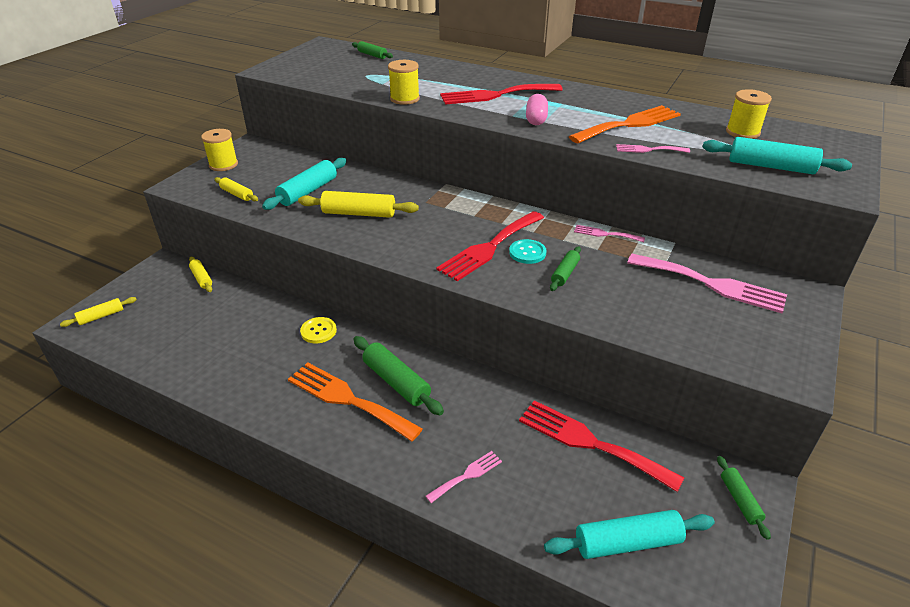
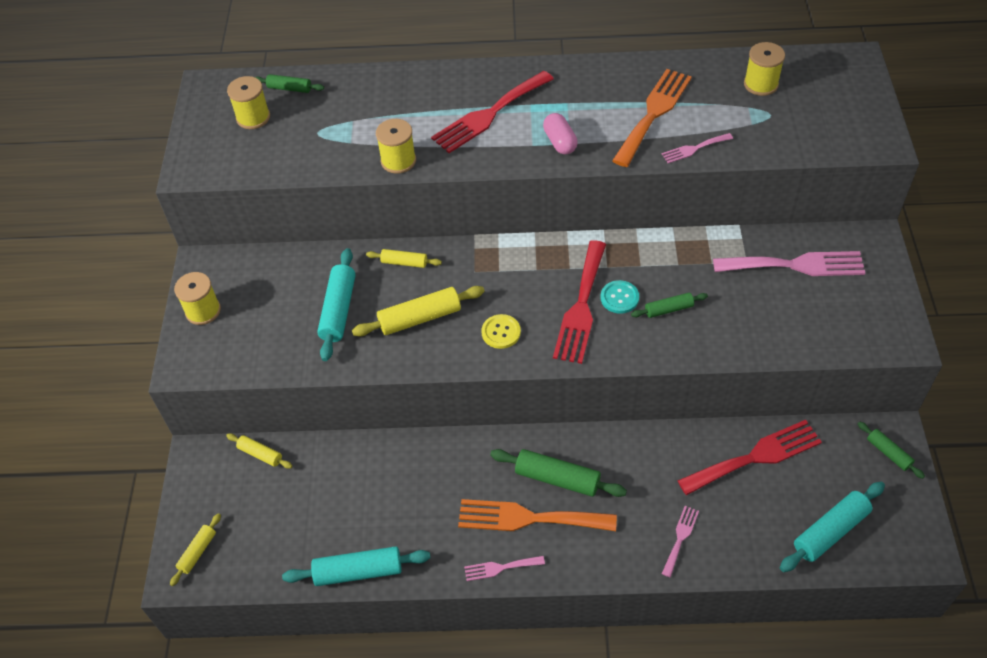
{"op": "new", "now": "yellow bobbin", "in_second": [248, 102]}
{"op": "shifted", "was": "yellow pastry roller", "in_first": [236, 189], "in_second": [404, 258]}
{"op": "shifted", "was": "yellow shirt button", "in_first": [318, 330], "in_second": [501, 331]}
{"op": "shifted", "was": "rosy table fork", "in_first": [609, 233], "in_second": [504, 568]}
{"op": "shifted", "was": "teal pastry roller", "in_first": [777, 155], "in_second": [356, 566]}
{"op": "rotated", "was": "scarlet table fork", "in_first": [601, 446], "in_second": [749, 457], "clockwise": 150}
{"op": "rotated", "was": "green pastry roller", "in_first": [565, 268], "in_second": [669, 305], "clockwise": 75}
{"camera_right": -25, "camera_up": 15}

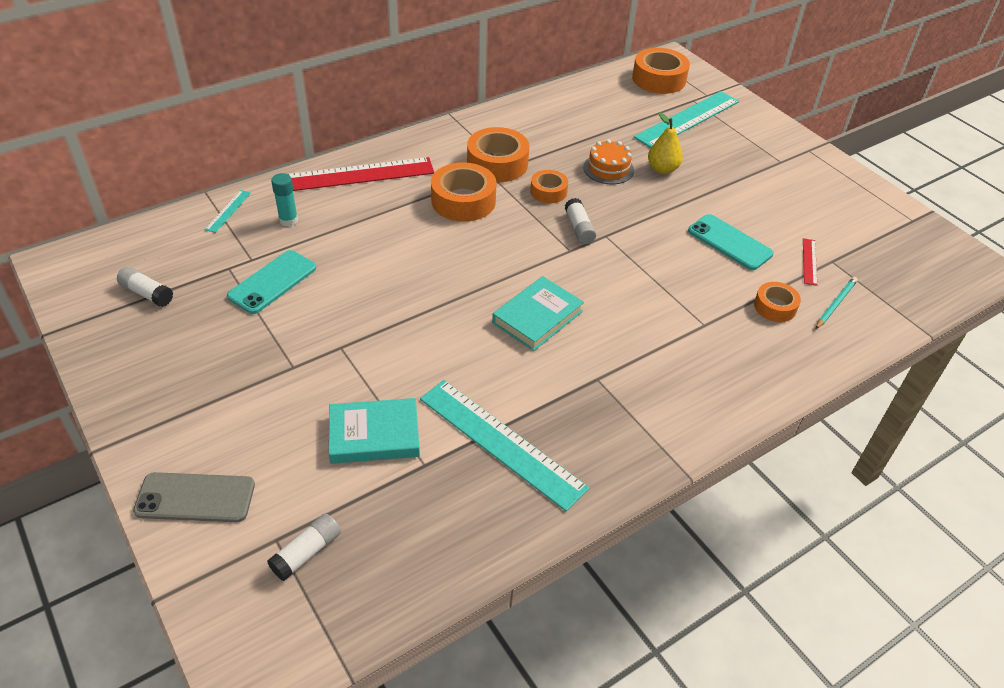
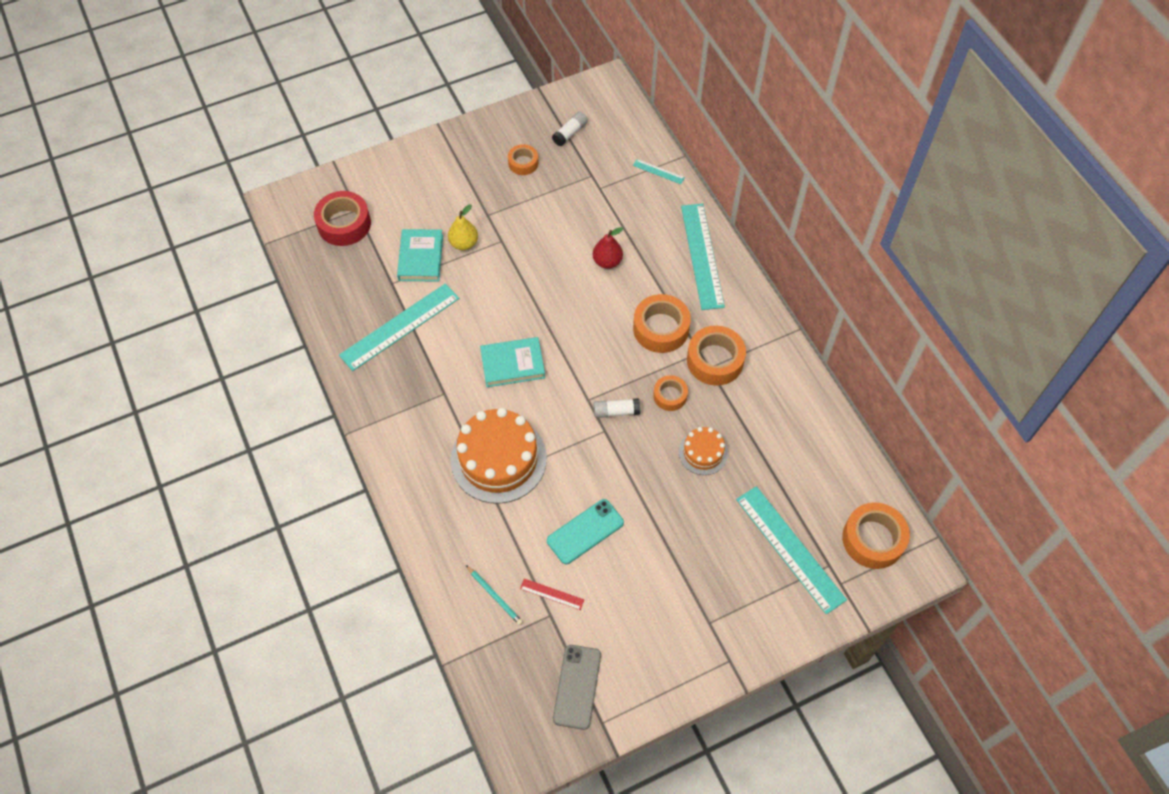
{"op": "gone", "was": "teal mobile phone", "in_first": [271, 282]}
{"op": "gone", "was": "teal glue", "in_first": [284, 200]}
{"op": "new", "now": "orange cake", "in_second": [499, 456]}
{"op": "new", "now": "scarlet pear", "in_second": [608, 248]}
{"op": "shifted", "was": "grey mobile phone", "in_first": [194, 497], "in_second": [577, 687]}
{"op": "shifted", "was": "yellow pear", "in_first": [665, 143], "in_second": [463, 227]}
{"op": "shifted", "was": "orange tape", "in_first": [777, 302], "in_second": [523, 159]}
{"op": "swapped", "was": "snow-white glue", "now": "scarlet tape", "in_first": [304, 547], "in_second": [342, 218]}
{"op": "repainted", "was": "scarlet straightedge", "now": "teal straightedge", "in_first": [361, 174], "in_second": [703, 257]}
{"op": "rotated", "was": "teal hardback", "in_first": [538, 313], "in_second": [512, 362], "clockwise": -60}
{"camera_right": 100, "camera_up": 15}

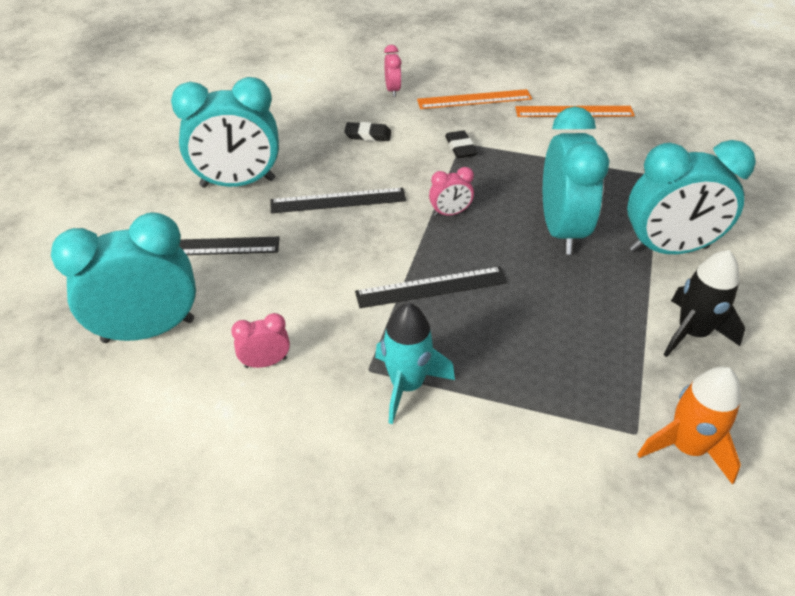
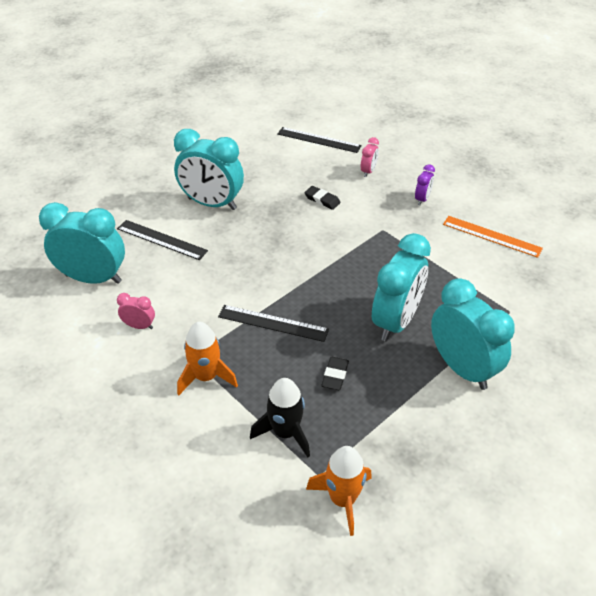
{"op": "gone", "was": "rosy clock", "in_first": [451, 192]}
{"op": "shifted", "was": "black straightedge", "in_first": [338, 200], "in_second": [319, 140]}
{"op": "shifted", "was": "black eraser", "in_first": [461, 144], "in_second": [335, 373]}
{"op": "shifted", "was": "black toy rocket", "in_first": [704, 303], "in_second": [280, 417]}
{"op": "swapped", "was": "orange straightedge", "now": "royal purple clock", "in_first": [474, 99], "in_second": [425, 185]}
{"op": "repainted", "was": "teal toy rocket", "now": "orange toy rocket", "in_first": [415, 363], "in_second": [207, 358]}
{"op": "rotated", "was": "teal clock", "in_first": [691, 197], "in_second": [473, 334], "clockwise": -150}
{"camera_right": 30, "camera_up": 0}

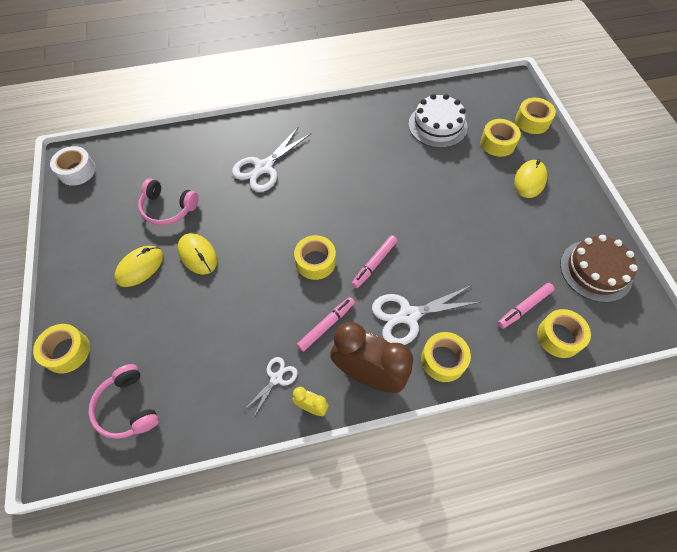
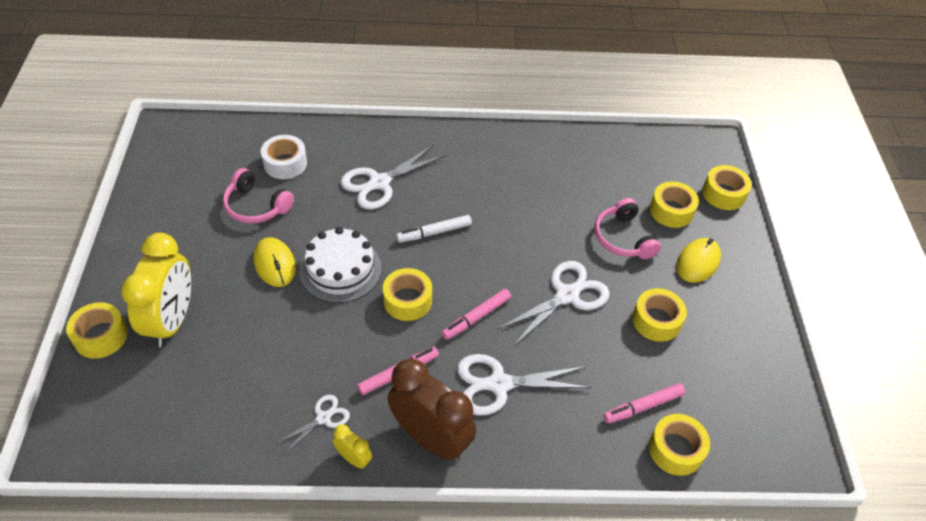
{"op": "gone", "was": "yellow mouse", "in_first": [139, 266]}
{"op": "gone", "was": "brown cake", "in_first": [599, 269]}
{"op": "new", "now": "yellow clock", "in_second": [156, 290]}
{"op": "new", "now": "snow-white marker", "in_second": [434, 229]}
{"op": "new", "now": "snow-white pair of scissors", "in_second": [553, 304]}
{"op": "shifted", "was": "snow-white tape", "in_first": [73, 166], "in_second": [284, 157]}
{"op": "shifted", "was": "rosy over-ear headphones", "in_first": [123, 401], "in_second": [628, 228]}
{"op": "shifted", "was": "snow-white cake", "in_first": [438, 121], "in_second": [340, 265]}
{"op": "shifted", "was": "yellow tape", "in_first": [446, 357], "in_second": [659, 315]}
{"camera_right": 10, "camera_up": -10}

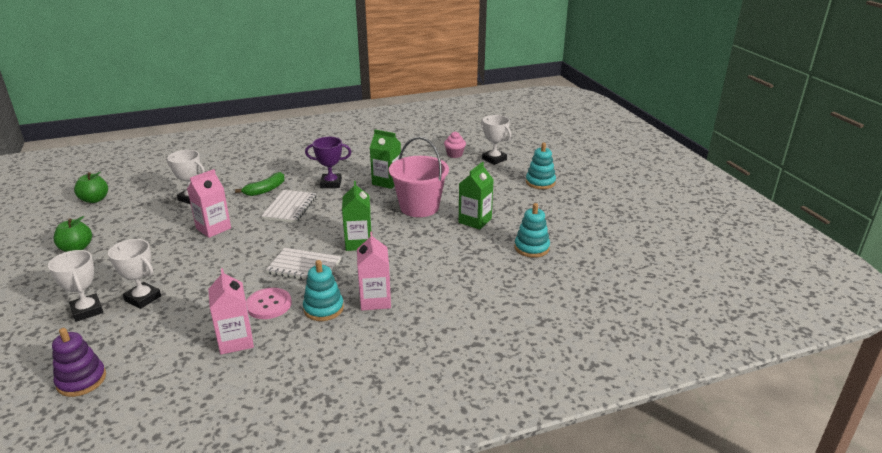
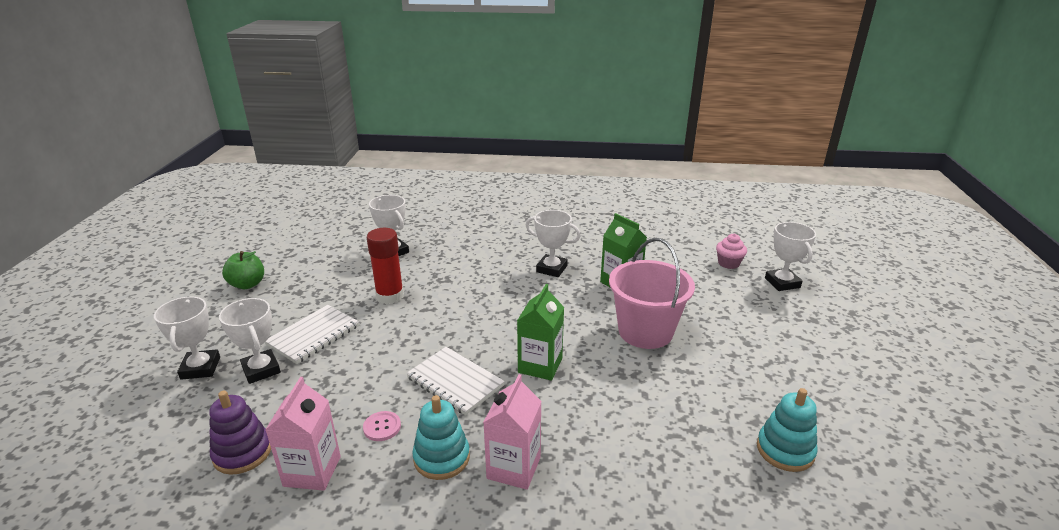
{"op": "gone", "was": "green apple fruit", "in_first": [91, 187]}
{"op": "gone", "was": "green banana fruit", "in_first": [260, 184]}
{"op": "gone", "was": "green juice carton", "in_first": [476, 196]}
{"op": "gone", "was": "teal ring stacker", "in_first": [541, 166]}
{"op": "shifted", "was": "royal purple ring stacker", "in_first": [79, 362], "in_second": [240, 433]}
{"op": "shifted", "was": "snow-white notebook", "in_first": [288, 206], "in_second": [312, 334]}
{"op": "swapped", "was": "rosy juice carton", "now": "scarlet glue", "in_first": [209, 203], "in_second": [385, 266]}
{"op": "repainted", "was": "royal purple prize cup", "now": "snow-white prize cup", "in_first": [328, 162], "in_second": [553, 243]}
{"op": "scaled", "was": "rosy shirt button", "in_first": [269, 303], "in_second": [382, 426], "ratio": 0.62}
{"camera_right": 25, "camera_up": 0}

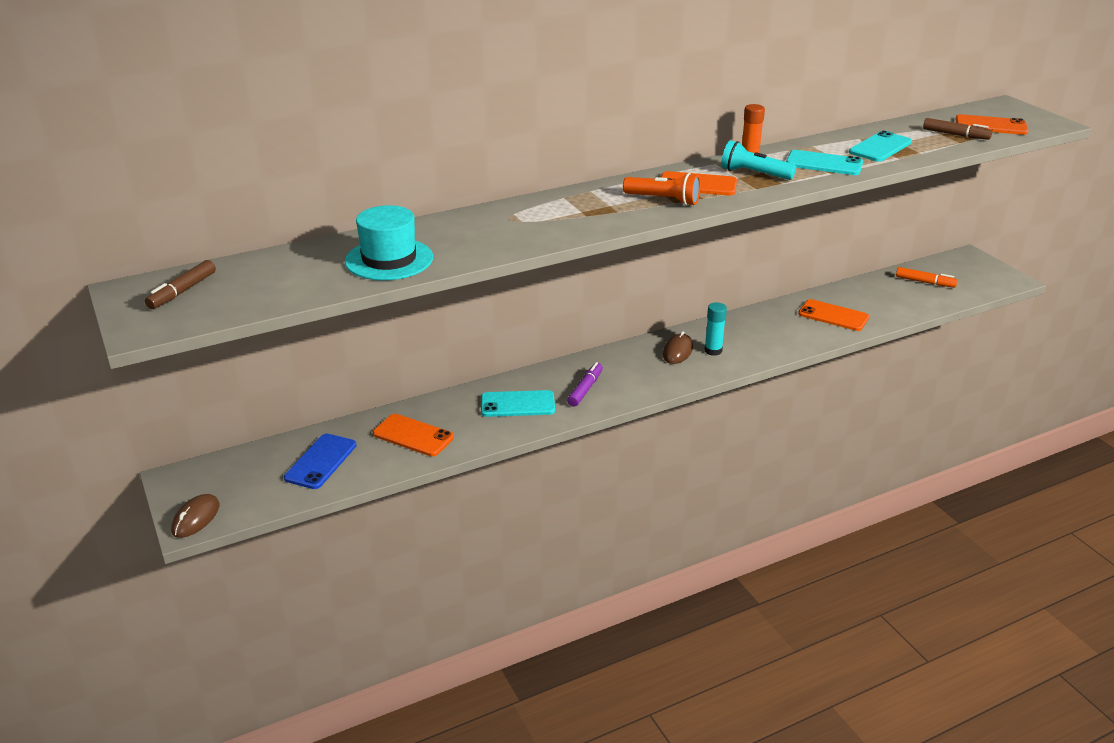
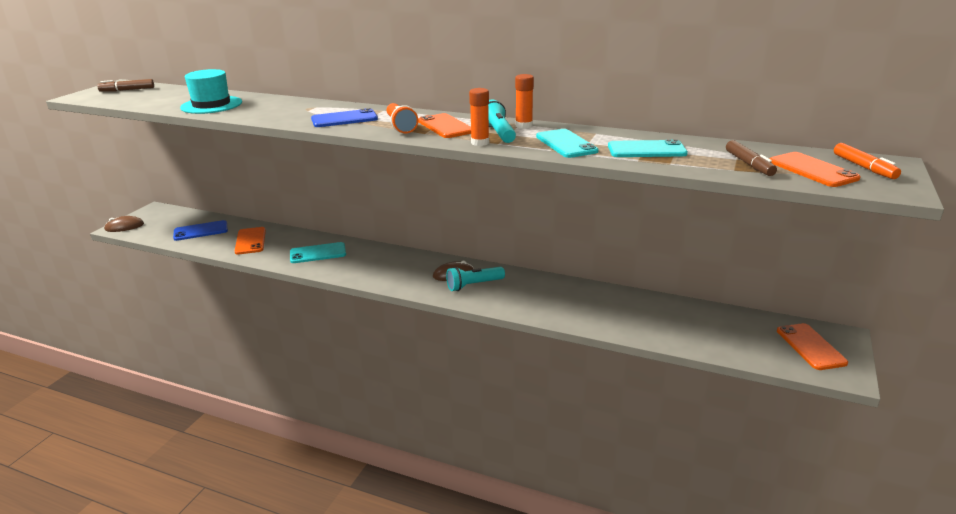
{"op": "gone", "was": "royal purple marker", "in_first": [585, 384]}
{"op": "new", "now": "blue mobile phone", "in_second": [344, 117]}
{"op": "new", "now": "orange glue", "in_second": [479, 117]}
{"op": "shifted", "was": "orange mobile phone", "in_first": [833, 315], "in_second": [812, 346]}
{"op": "shifted", "was": "orange marker", "in_first": [927, 277], "in_second": [867, 161]}
{"op": "swapped", "was": "teal glue", "now": "teal flashlight", "in_first": [715, 329], "in_second": [475, 279]}
{"op": "rotated", "was": "teal mobile phone", "in_first": [518, 403], "in_second": [318, 252], "clockwise": -60}
{"camera_right": 50, "camera_up": -5}

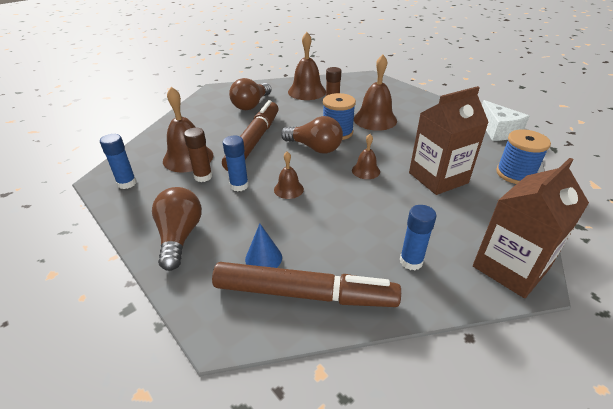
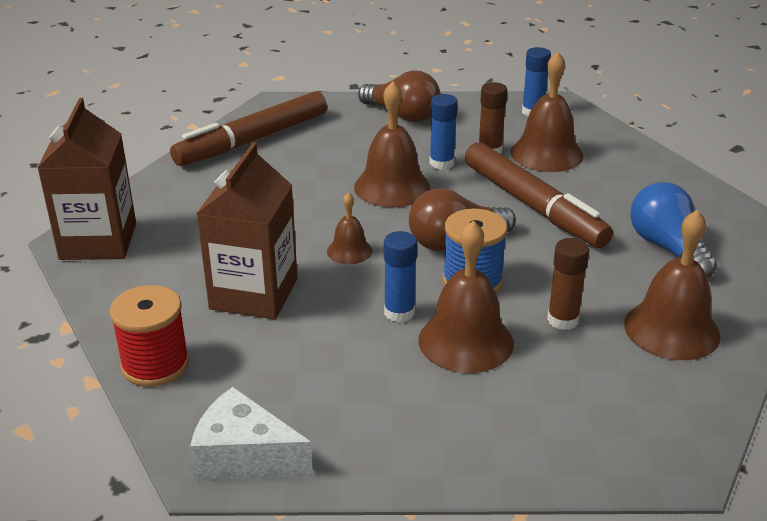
{"op": "gone", "was": "blue cone", "in_first": [263, 245]}
{"op": "shifted", "was": "blue glue", "in_first": [418, 237], "in_second": [400, 277]}
{"op": "repainted", "was": "brown light bulb", "now": "blue light bulb", "in_first": [250, 94], "in_second": [673, 230]}
{"op": "repainted", "was": "blue bobbin", "now": "scarlet bobbin", "in_first": [523, 156], "in_second": [149, 336]}
{"op": "scaled", "was": "brown hand bell", "in_first": [289, 175], "in_second": [392, 144], "ratio": 1.85}
{"camera_right": 130, "camera_up": -5}

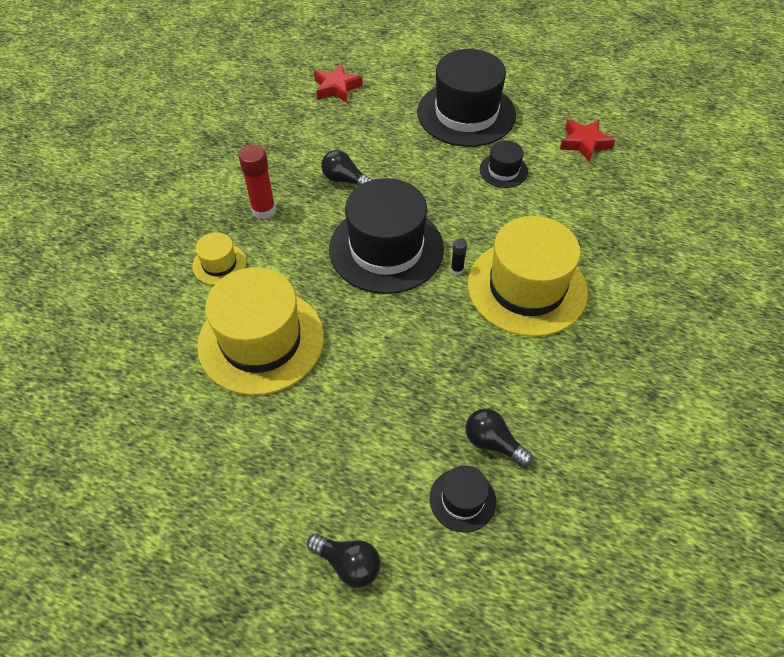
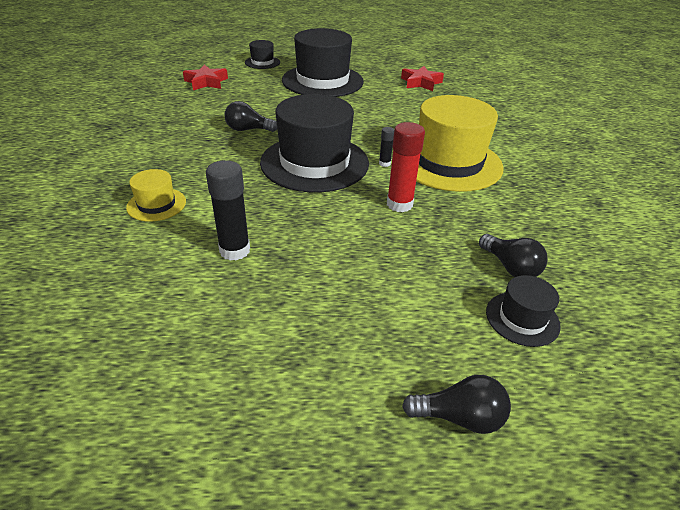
{"op": "shifted", "was": "scarlet glue", "in_first": [257, 181], "in_second": [406, 167]}
{"op": "shifted", "was": "black tall hat", "in_first": [503, 164], "in_second": [262, 54]}
{"op": "swapped", "was": "yellow tall hat", "now": "black glue", "in_first": [260, 331], "in_second": [228, 210]}
{"op": "rotated", "was": "black light bulb", "in_first": [499, 437], "in_second": [513, 255], "clockwise": -135}
{"camera_right": -25, "camera_up": -15}

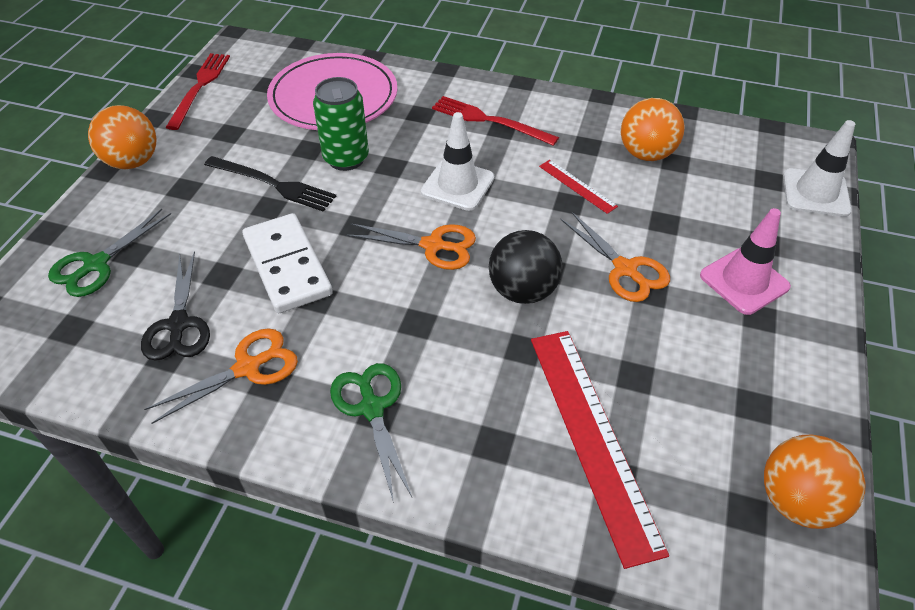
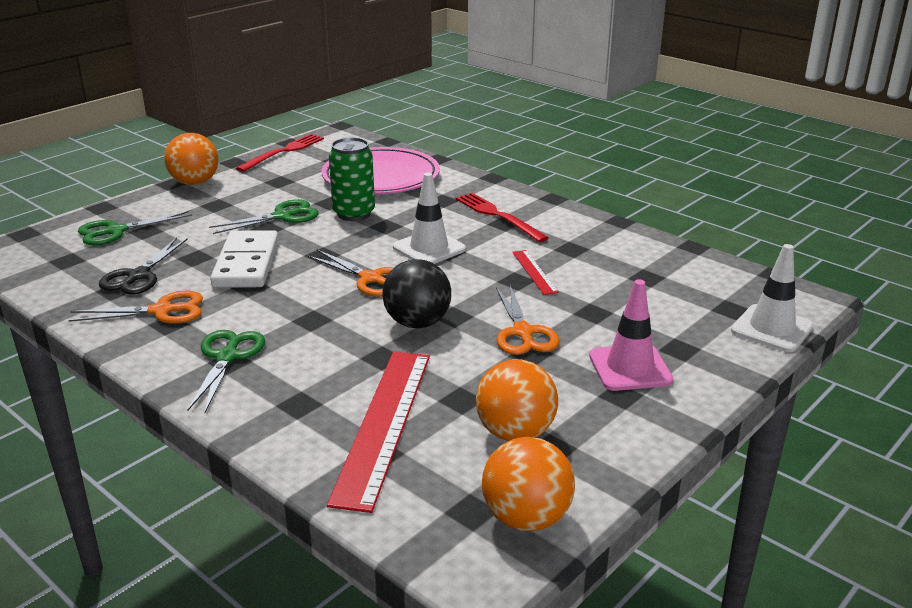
{"op": "shifted", "was": "orange ball", "in_first": [653, 129], "in_second": [517, 400]}
{"op": "swapped", "was": "black table fork", "now": "green pair of scissors", "in_first": [270, 184], "in_second": [264, 216]}
{"camera_right": 25, "camera_up": -20}

